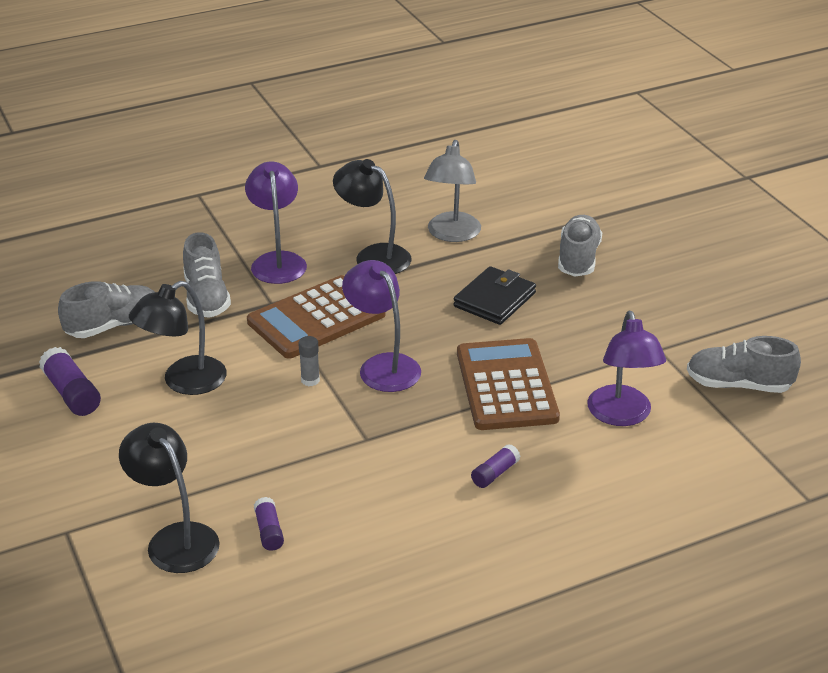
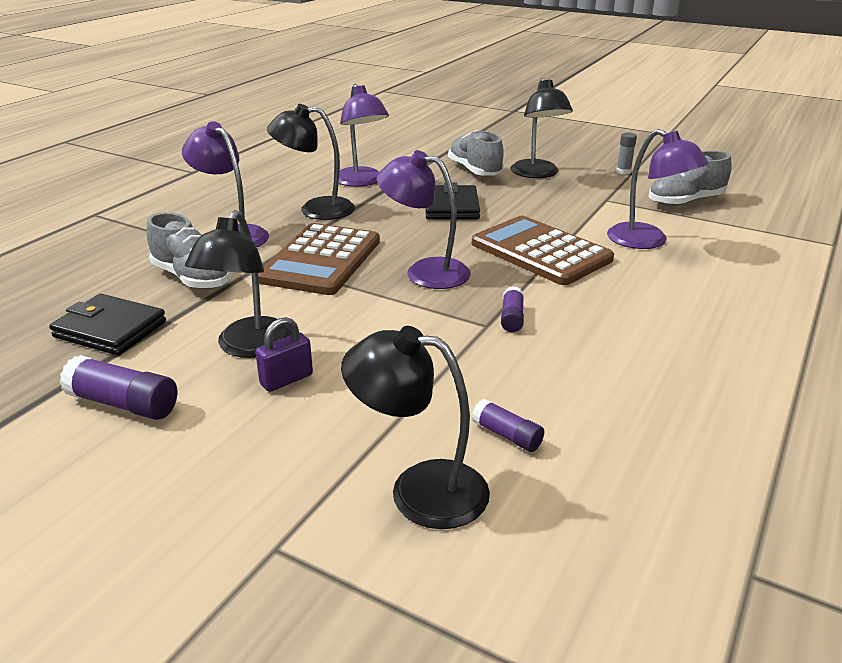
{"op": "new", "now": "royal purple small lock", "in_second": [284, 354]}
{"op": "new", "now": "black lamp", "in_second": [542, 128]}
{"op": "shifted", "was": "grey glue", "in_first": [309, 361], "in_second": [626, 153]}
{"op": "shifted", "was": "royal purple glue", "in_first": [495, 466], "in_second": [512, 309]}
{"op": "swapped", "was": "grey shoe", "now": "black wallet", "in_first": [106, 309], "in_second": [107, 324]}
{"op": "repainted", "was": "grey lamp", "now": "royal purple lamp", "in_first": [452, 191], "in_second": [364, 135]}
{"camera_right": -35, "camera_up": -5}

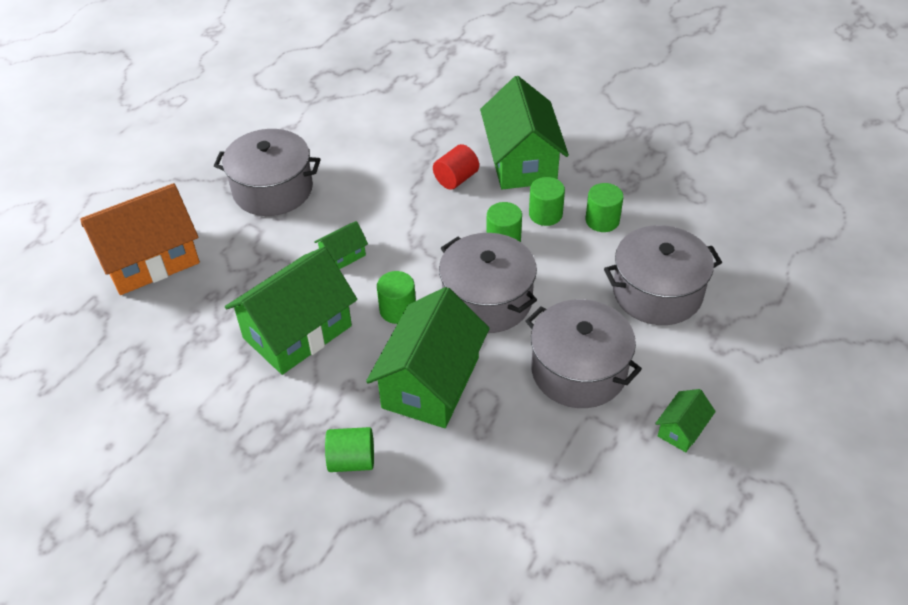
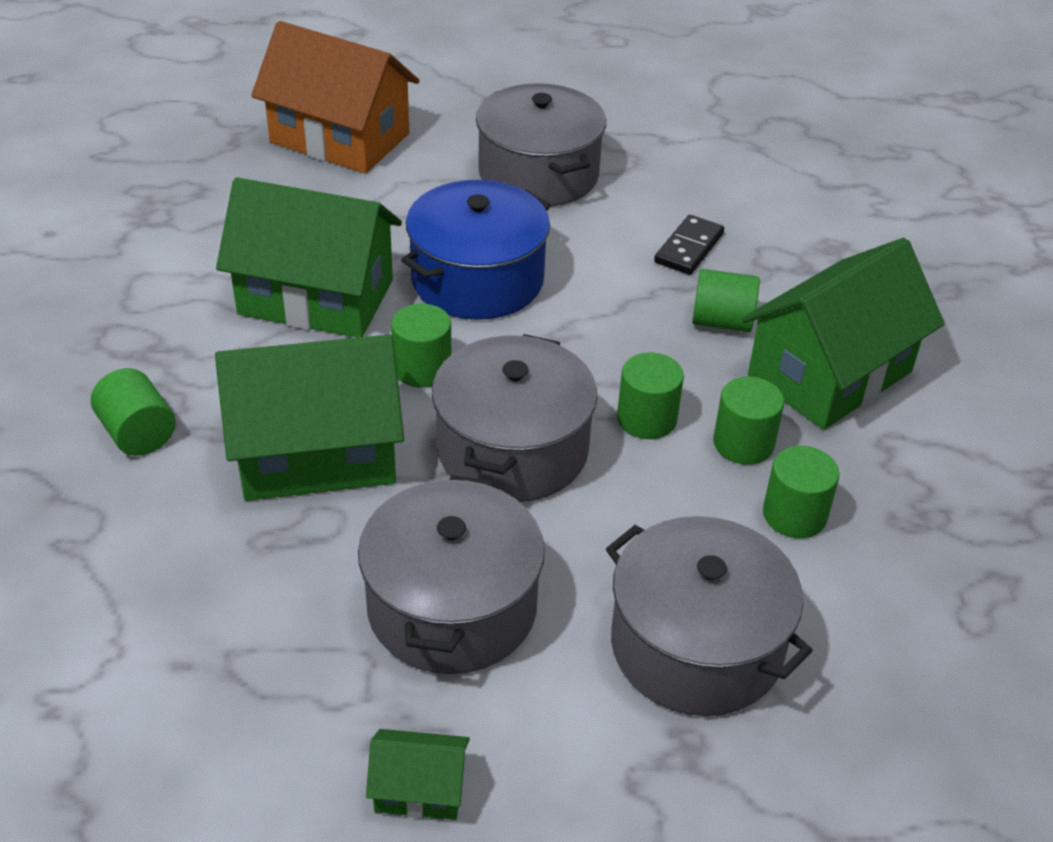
{"op": "new", "now": "black domino", "in_second": [689, 245]}
{"op": "swapped", "was": "green toy house", "now": "blue cooking pot", "in_first": [341, 245], "in_second": [476, 250]}
{"op": "repainted", "was": "scarlet cylinder", "now": "green cylinder", "in_first": [456, 167], "in_second": [726, 300]}
{"camera_right": 55, "camera_up": -5}

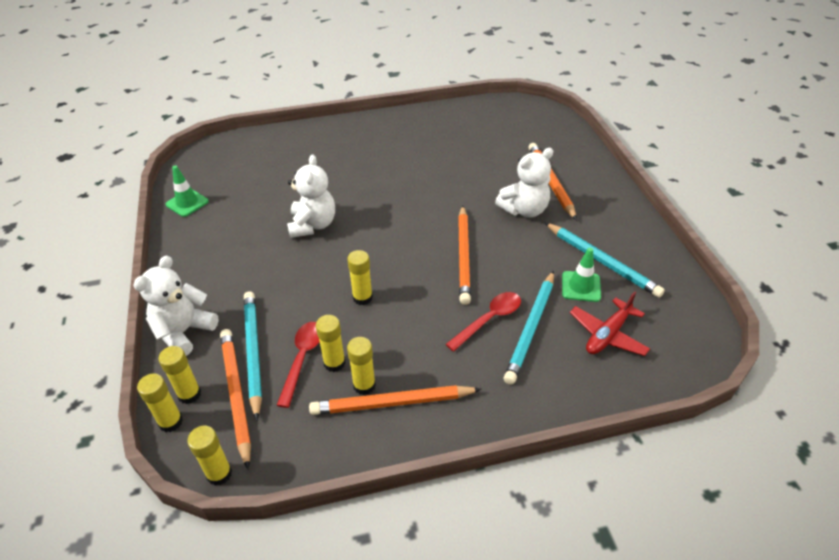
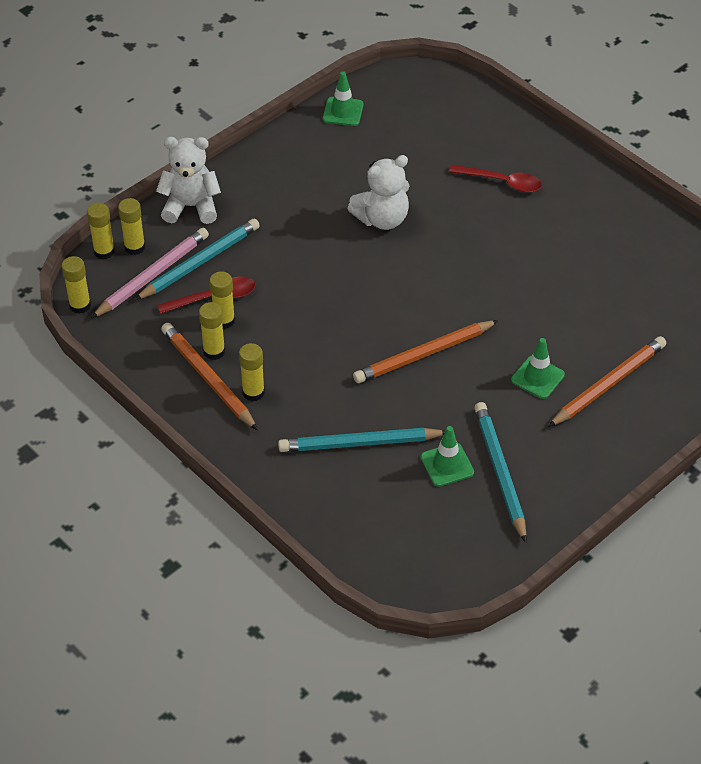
{"op": "gone", "was": "scarlet toy plane", "in_first": [610, 323]}
{"op": "shifted", "was": "yellow glue", "in_first": [360, 277], "in_second": [252, 372]}
{"op": "shifted", "was": "scarlet teaspoon", "in_first": [483, 321], "in_second": [495, 178]}
{"op": "swapped", "was": "snow-white teddy bear", "now": "green safety cone", "in_first": [524, 183], "in_second": [538, 368]}
{"op": "repainted", "was": "orange wooden pencil", "now": "rosy wooden pencil", "in_first": [235, 399], "in_second": [150, 273]}
{"op": "rotated", "was": "teal wooden pencil", "in_first": [604, 260], "in_second": [500, 472], "clockwise": 150}
{"camera_right": 60, "camera_up": 5}

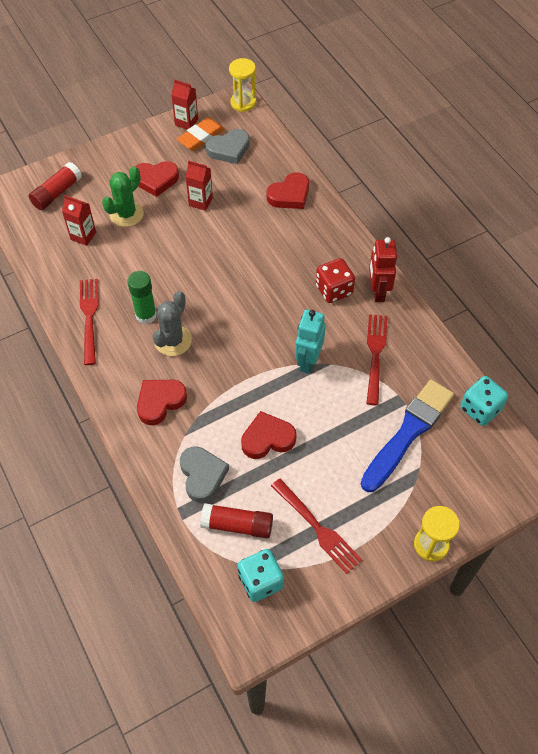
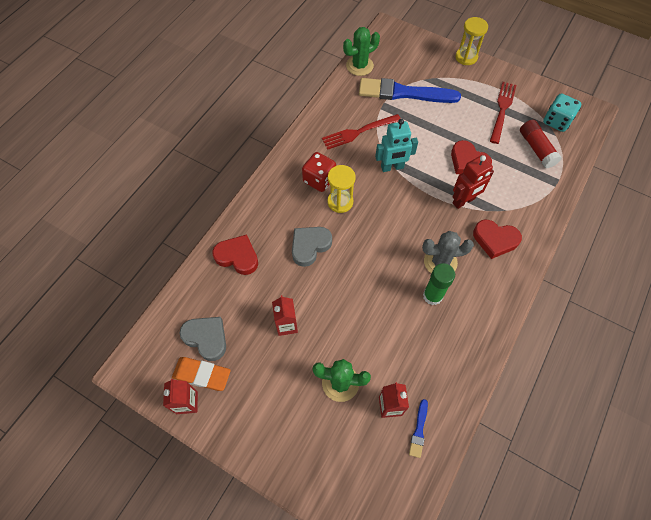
{"op": "gone", "was": "scarlet glue", "in_first": [55, 186]}
{"op": "gone", "was": "scarlet table fork", "in_first": [89, 322]}
{"op": "gone", "was": "scarlet heart shape", "in_first": [157, 179]}
{"op": "new", "now": "blue brush", "in_second": [418, 428]}
{"op": "shifted", "was": "grey heart shape", "in_first": [204, 474], "in_second": [312, 247]}
{"op": "shifted", "was": "yellow sand timer", "in_first": [242, 85], "in_second": [341, 189]}
{"op": "shifted", "was": "scarlet robot figure", "in_first": [383, 269], "in_second": [473, 182]}
{"op": "swapped", "was": "teal die", "now": "green saguaro cactus", "in_first": [484, 401], "in_second": [361, 51]}
{"camera_right": -120, "camera_up": 5}

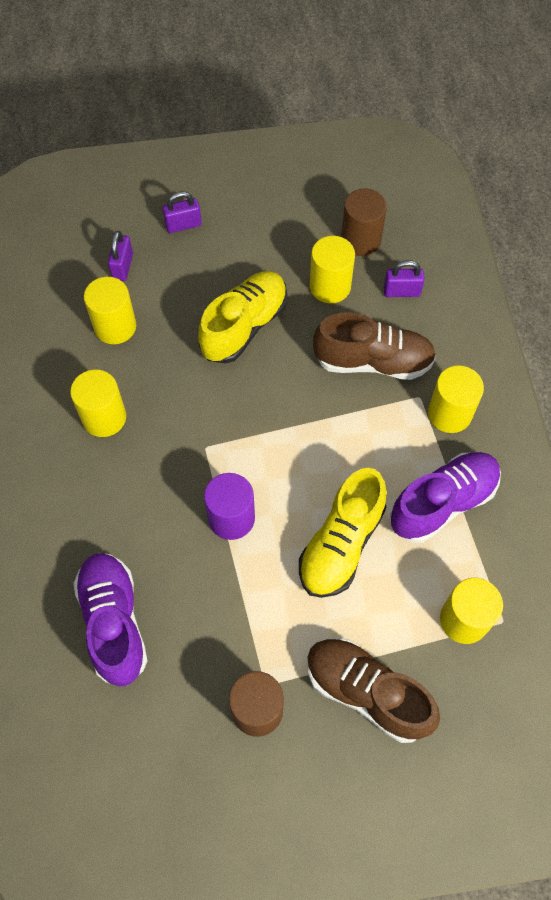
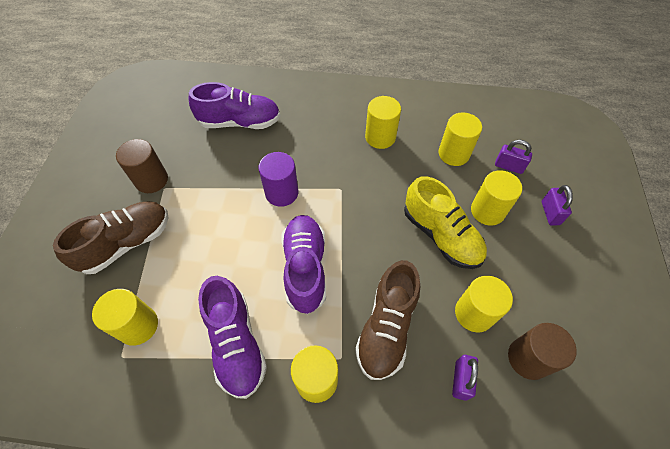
{"op": "gone", "was": "yellow shoe", "in_first": [343, 533]}
{"op": "new", "now": "royal purple shoe", "in_second": [303, 264]}
{"op": "new", "now": "yellow cylinder", "in_second": [496, 198]}
{"camera_right": 105, "camera_up": -5}

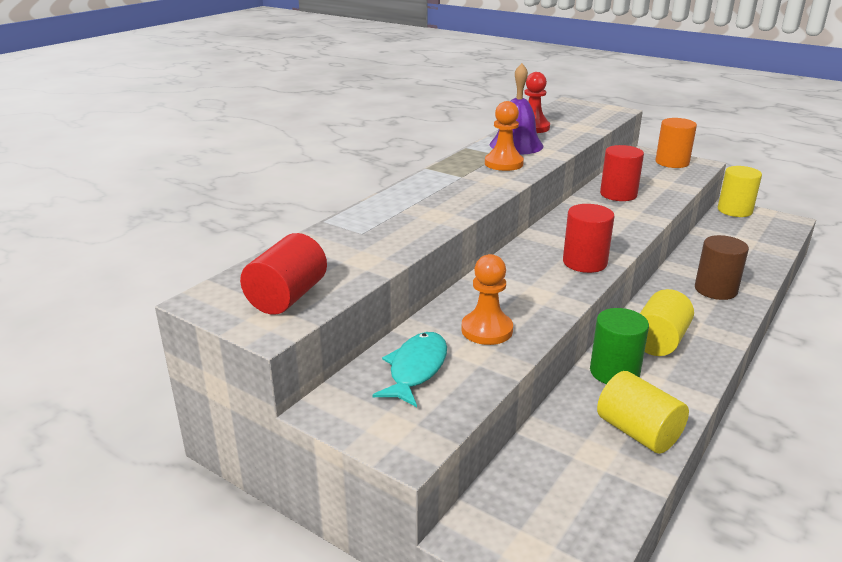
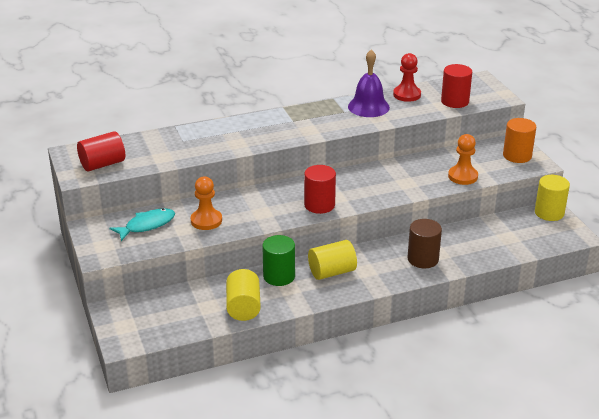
{"op": "shifted", "was": "orange chess pawn", "in_first": [504, 136], "in_second": [463, 159]}
{"op": "shifted", "was": "scarlet cylinder", "in_first": [622, 173], "in_second": [456, 86]}
{"camera_right": 35, "camera_up": 5}

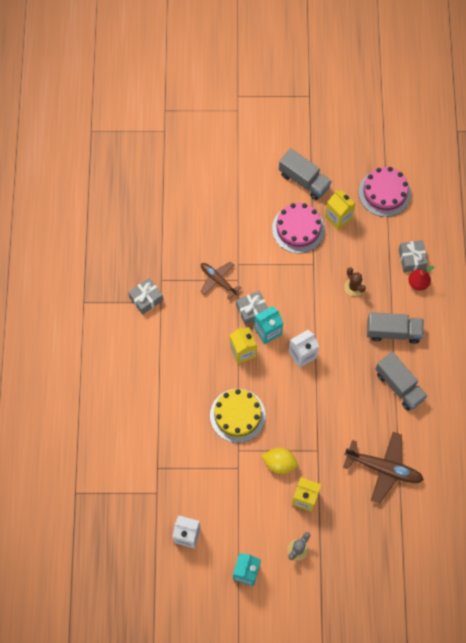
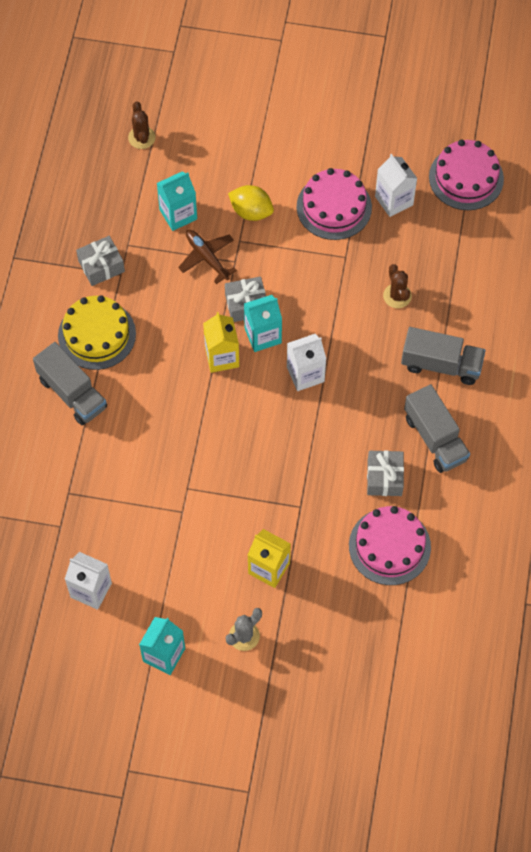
{"op": "gone", "was": "scarlet pear", "in_first": [421, 278]}
{"op": "new", "now": "brown saguaro cactus", "in_second": [142, 125]}
{"op": "new", "now": "teal juice carton", "in_second": [177, 201]}
{"op": "shifted", "was": "yellow cake", "in_first": [238, 416], "in_second": [97, 332]}
{"op": "shifted", "was": "yellow toy lemon", "in_first": [280, 461], "in_second": [251, 203]}
{"op": "shifted", "was": "grey lorry", "in_first": [305, 174], "in_second": [70, 383]}
{"op": "shifted", "was": "grey present", "in_first": [413, 256], "in_second": [385, 473]}
{"op": "swapped", "was": "brown toy plane", "now": "rosy cake", "in_first": [383, 468], "in_second": [390, 545]}
{"op": "repainted", "was": "yellow juice carton", "now": "snow-white juice carton", "in_first": [340, 210], "in_second": [396, 185]}
{"camera_right": 10, "camera_up": -5}

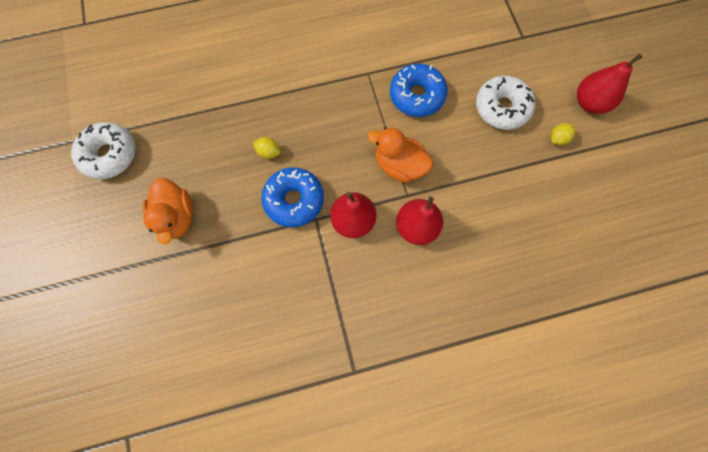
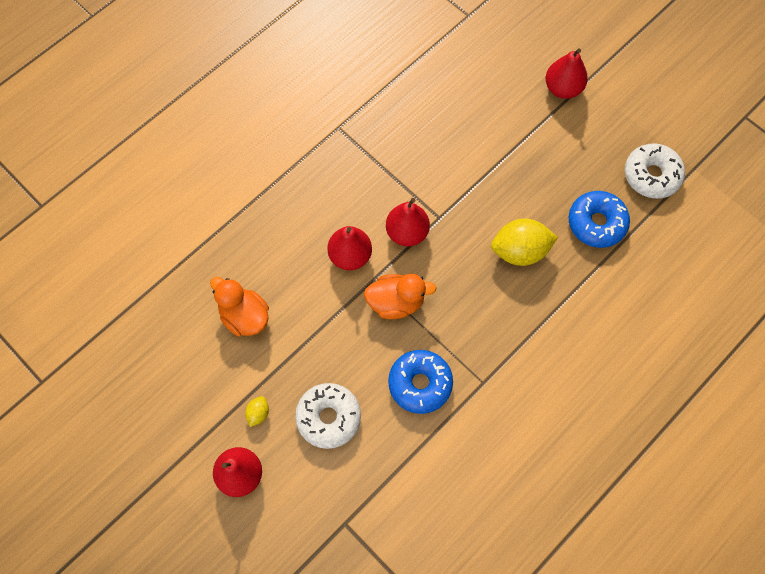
{"op": "new", "now": "scarlet pear", "in_second": [567, 73]}
{"op": "shifted", "was": "orange toy duck", "in_first": [168, 211], "in_second": [239, 306]}
{"op": "shifted", "was": "blue donut", "in_first": [292, 197], "in_second": [599, 219]}
{"op": "scaled", "was": "yellow toy lemon", "in_first": [267, 148], "in_second": [524, 242], "ratio": 2.17}
{"camera_right": 150, "camera_up": -5}

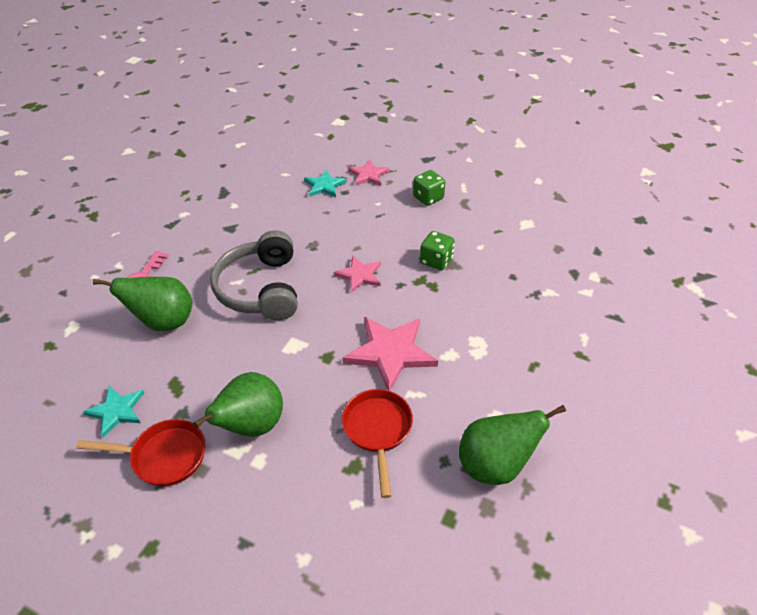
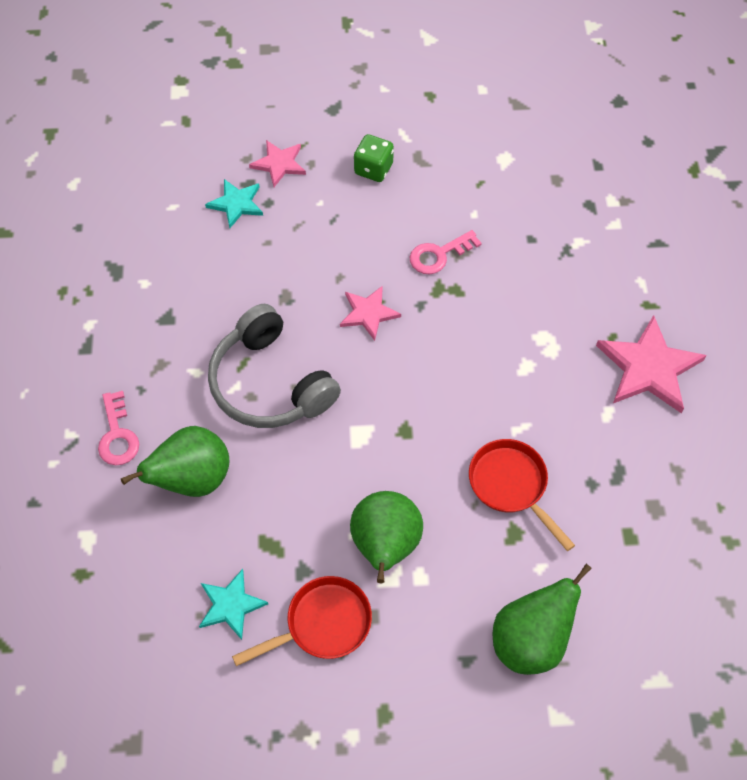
{"op": "shifted", "was": "rosy five-pointed star", "in_first": [390, 354], "in_second": [651, 364]}
{"op": "shifted", "was": "green pear", "in_first": [512, 445], "in_second": [542, 619]}
{"op": "swapped", "was": "green die", "now": "rosy latchkey", "in_first": [437, 250], "in_second": [446, 252]}
{"camera_right": -30, "camera_up": 15}

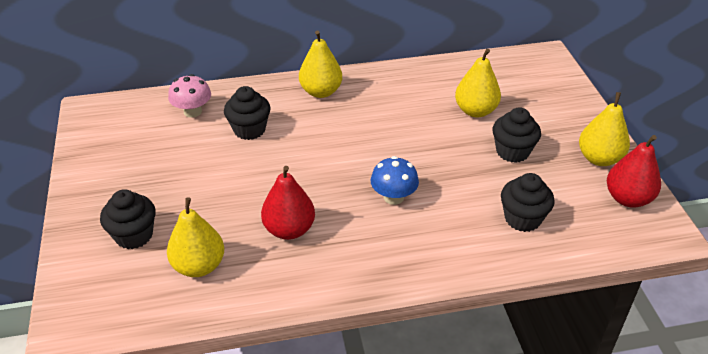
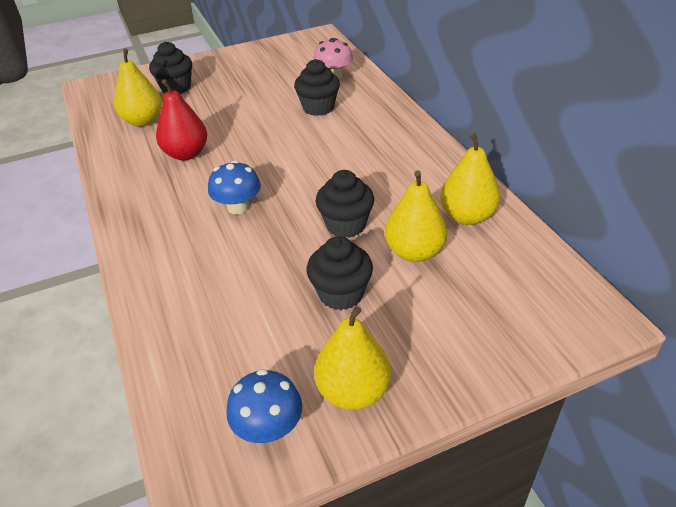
{"op": "shifted", "was": "yellow pear", "in_first": [320, 64], "in_second": [470, 179]}
{"op": "shifted", "was": "black muffin", "in_first": [528, 202], "in_second": [345, 204]}
{"op": "swapped", "was": "scarlet pear", "now": "blue toadstool", "in_first": [634, 171], "in_second": [264, 406]}
{"camera_right": 80, "camera_up": 0}

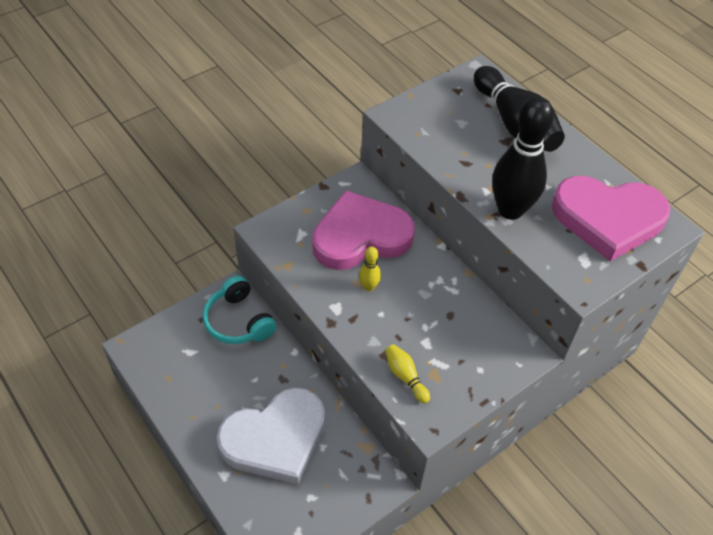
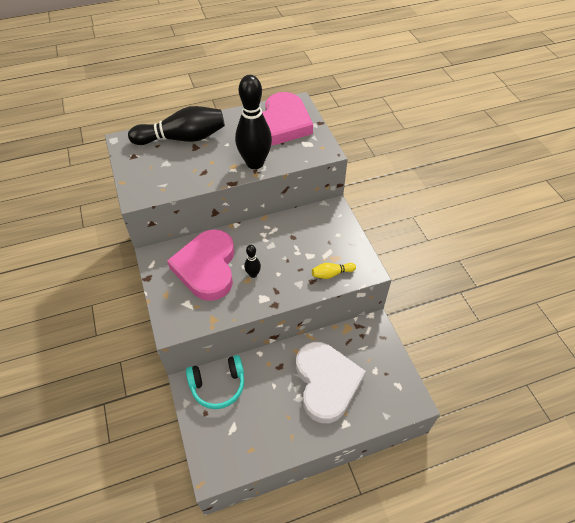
{"op": "repainted", "was": "yellow bowling pin", "now": "black bowling pin", "in_first": [370, 269], "in_second": [252, 261]}
{"camera_right": -70, "camera_up": 0}

